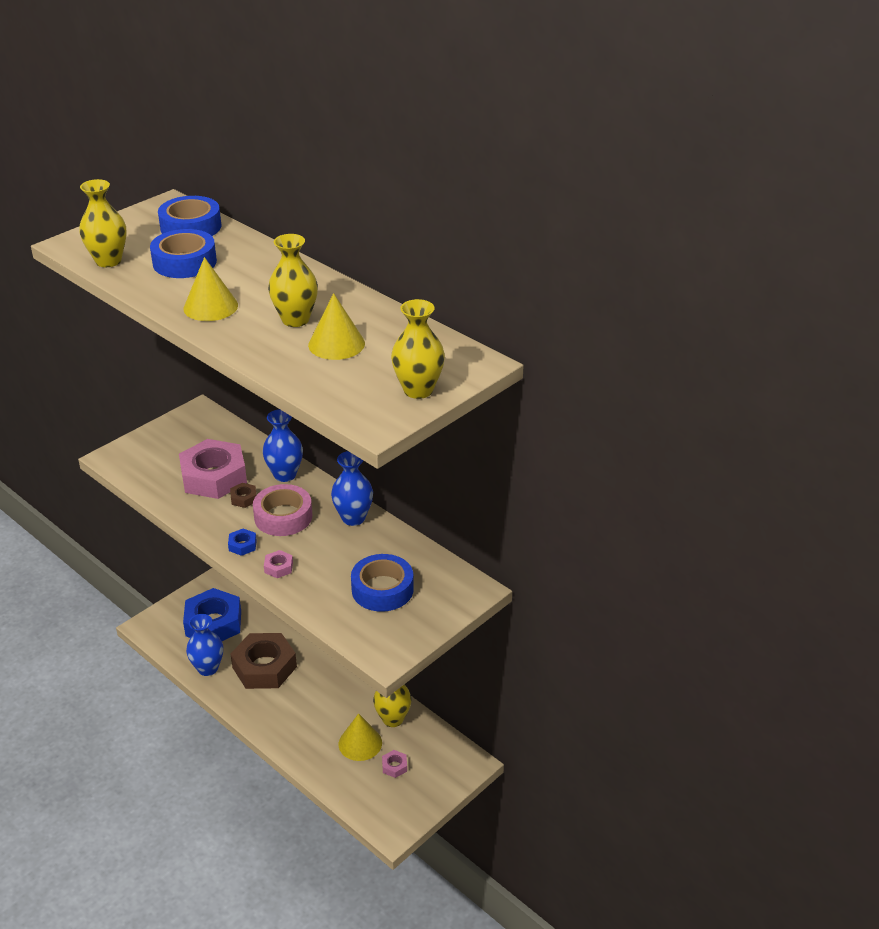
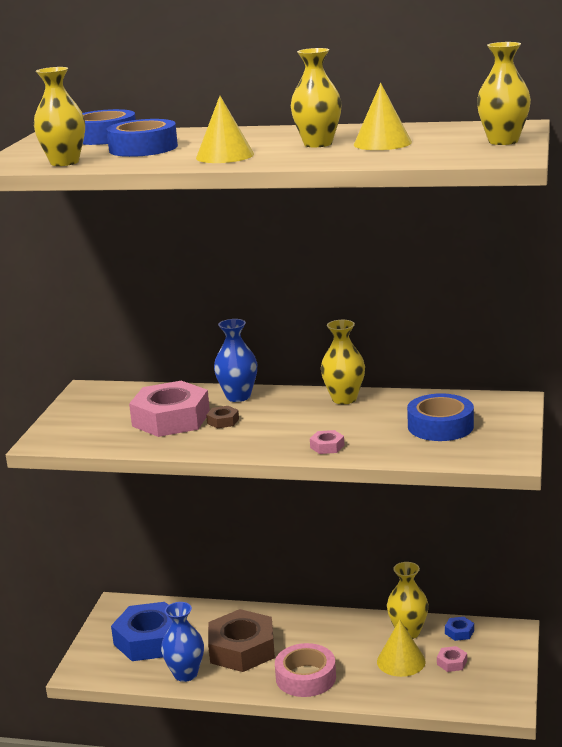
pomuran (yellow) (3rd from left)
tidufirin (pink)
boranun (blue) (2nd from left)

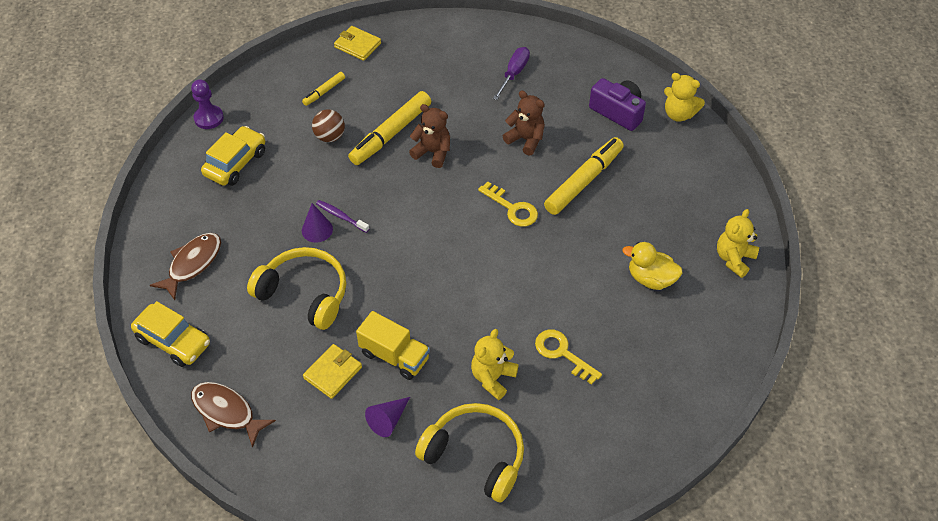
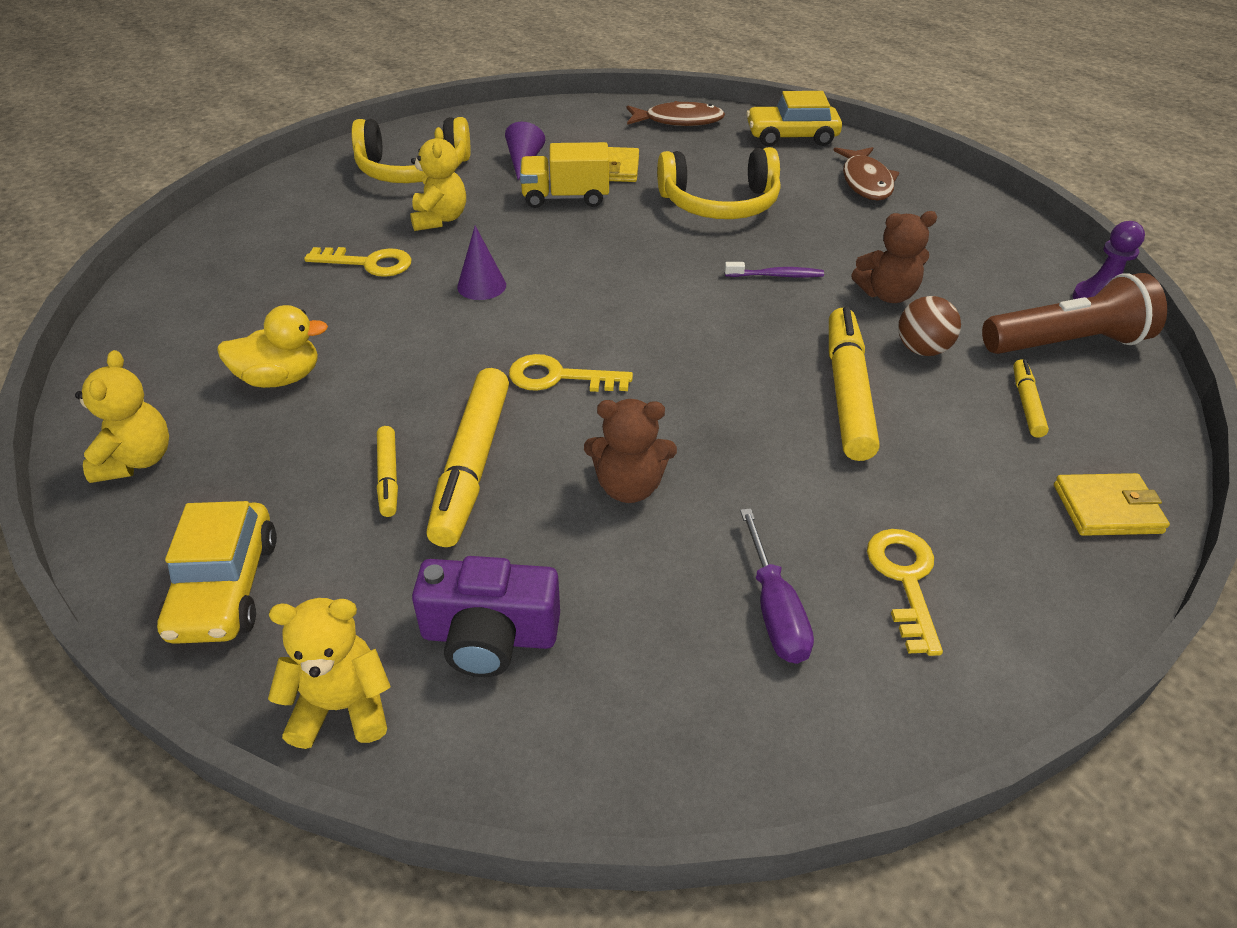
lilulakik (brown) (2nd from left)
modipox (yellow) (1st from left)
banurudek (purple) (1st from left)
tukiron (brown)
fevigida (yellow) (1st from left)
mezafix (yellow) (3rd from left)

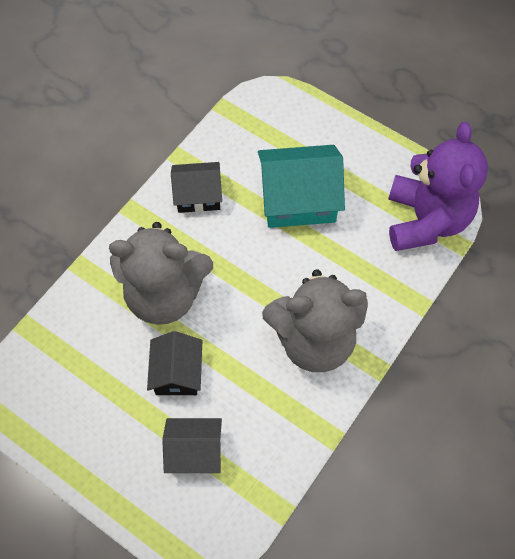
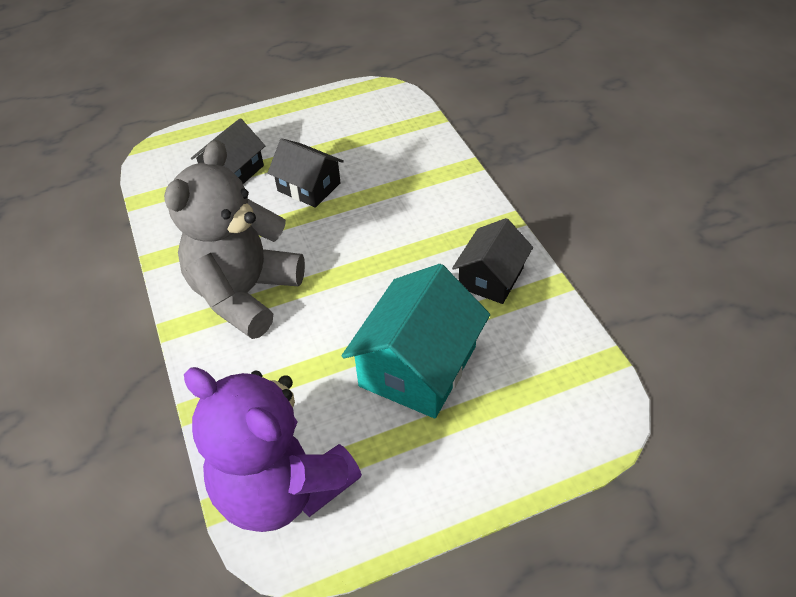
lilulakik (grey) (1st from left in the first image)

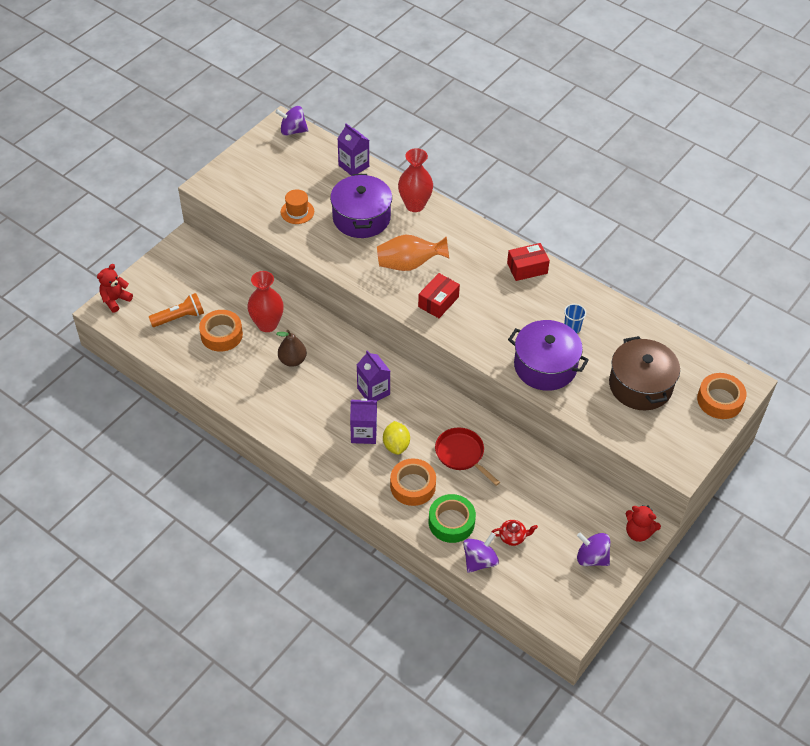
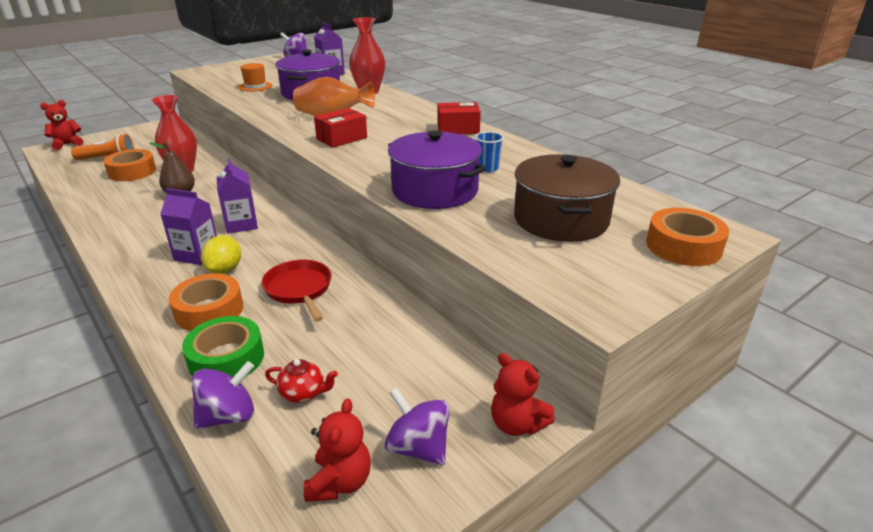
lilulakik (red) (2nd from left)

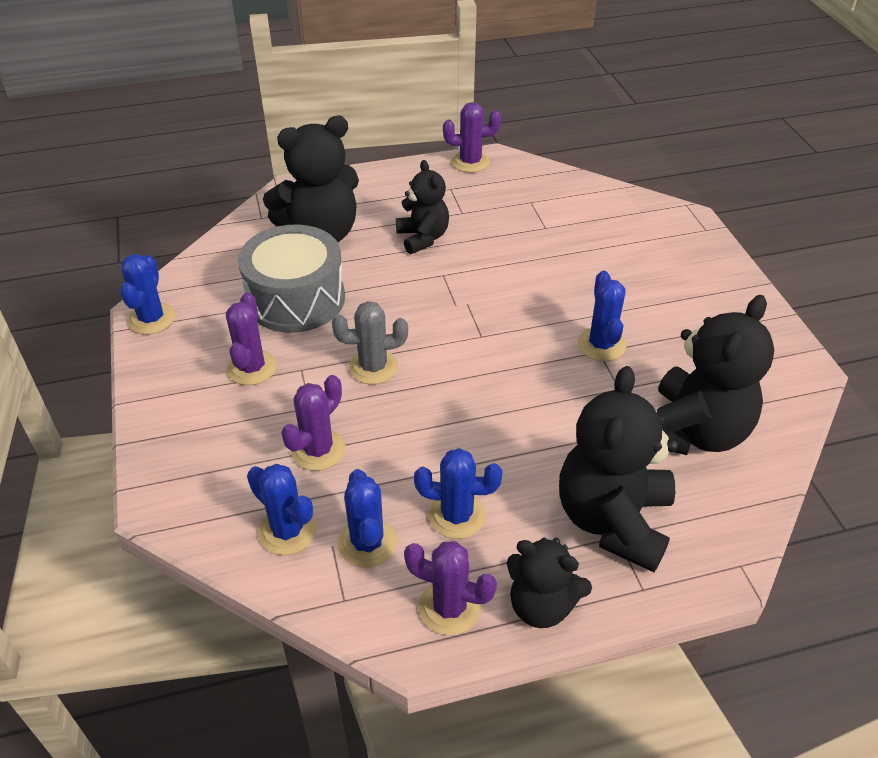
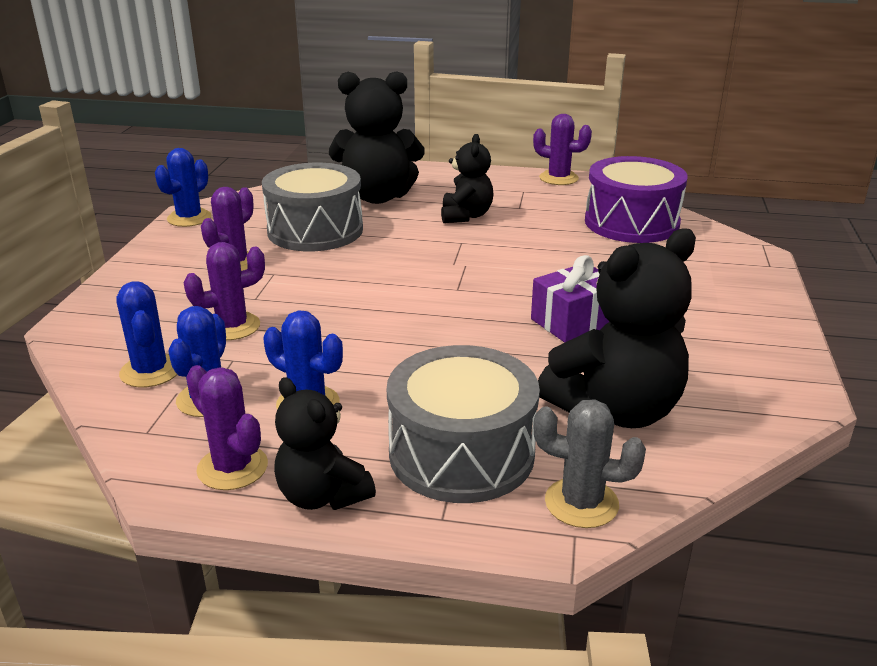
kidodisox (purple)
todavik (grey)
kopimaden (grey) (2nd from left)
kopimaden (purple)

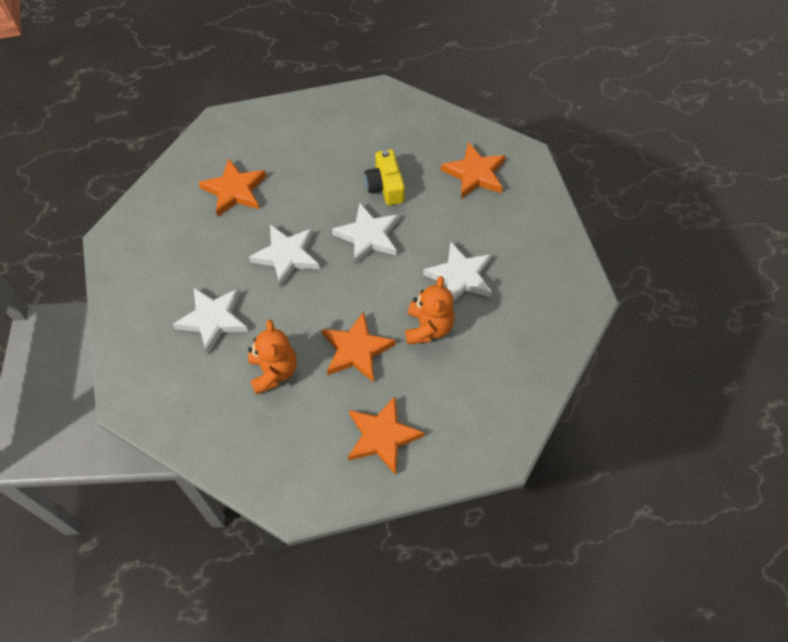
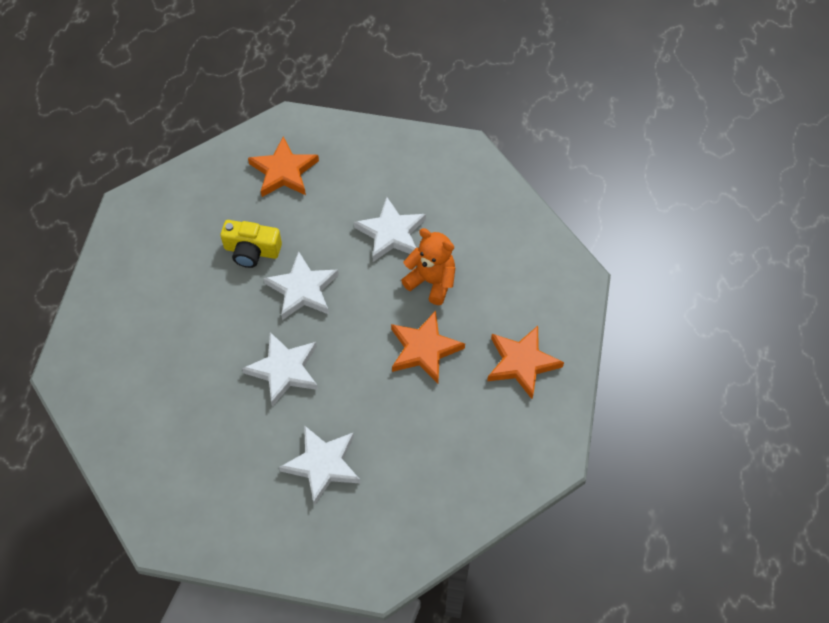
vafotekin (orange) (1st from left in the first image)
lilulakik (orange) (1st from left in the first image)

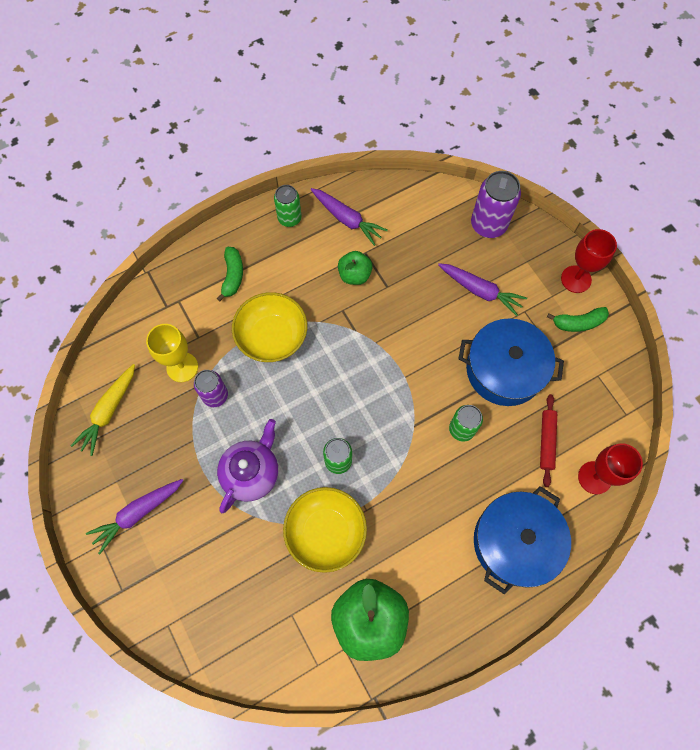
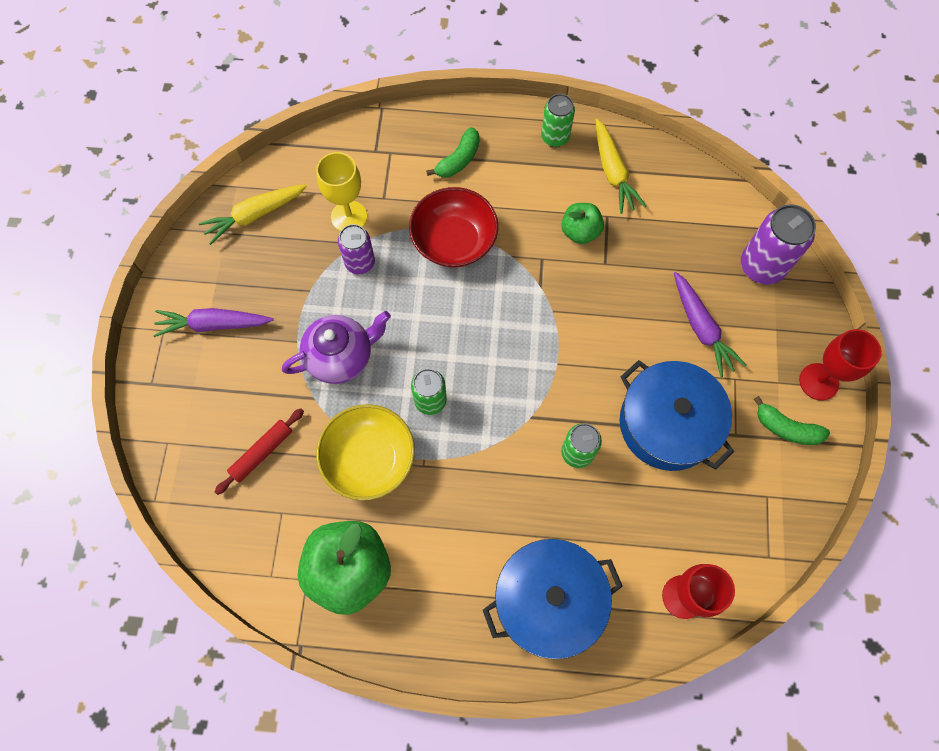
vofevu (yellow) (2nd from left)
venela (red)
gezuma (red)

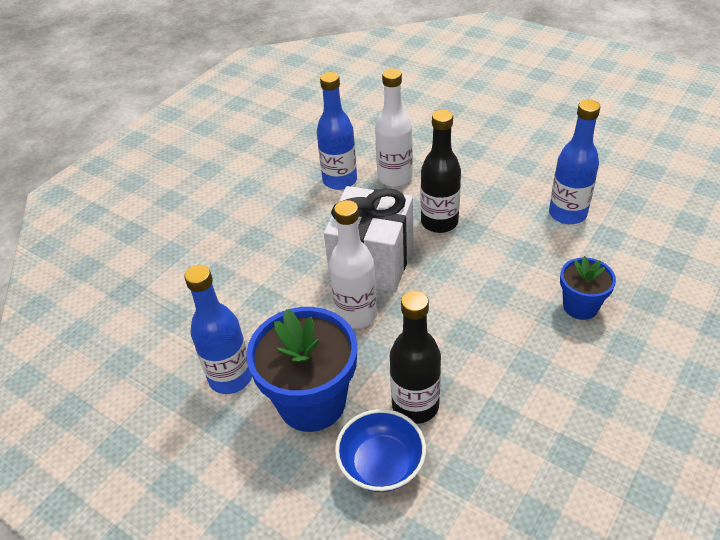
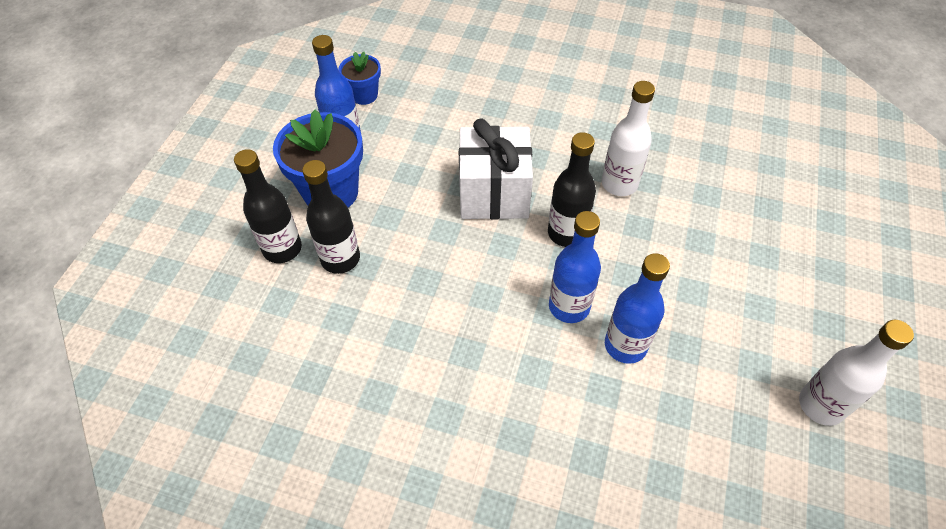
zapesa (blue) (2nd from left)
zapesa (white) (2nd from left)
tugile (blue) (2nd from left)
zapesa (black) (1st from left)

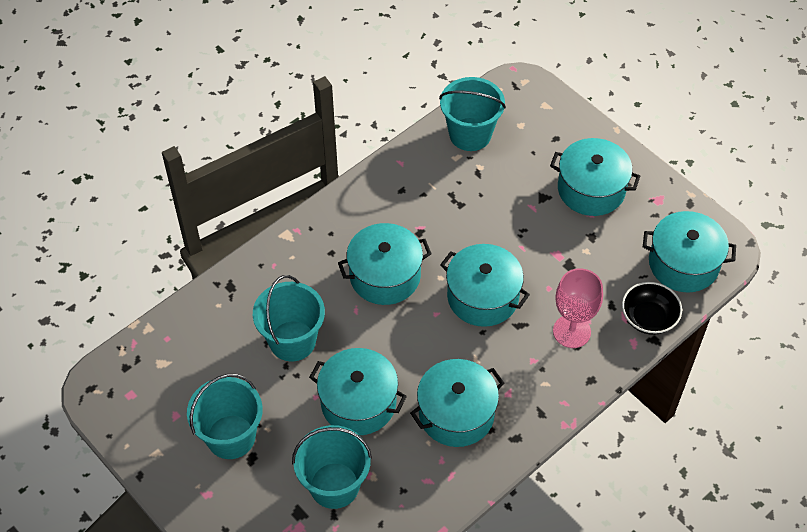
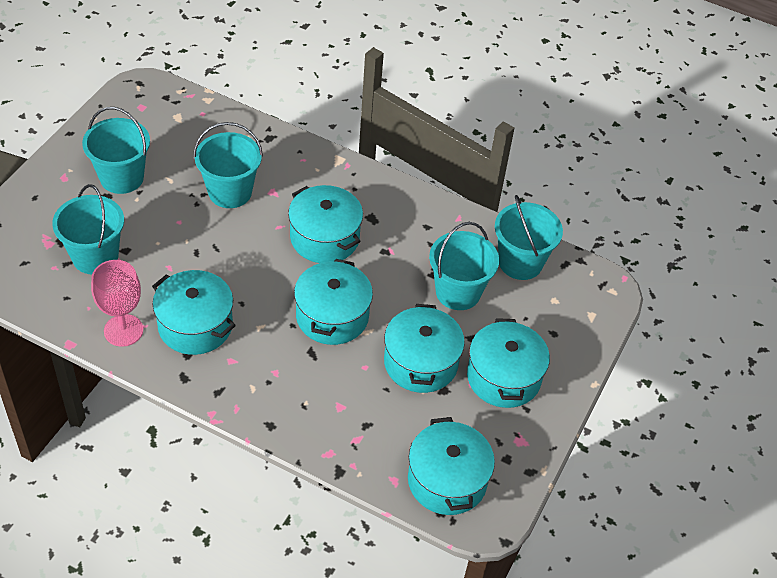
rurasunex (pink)
venela (black)
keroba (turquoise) (4th from left)
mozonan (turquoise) (4th from left)

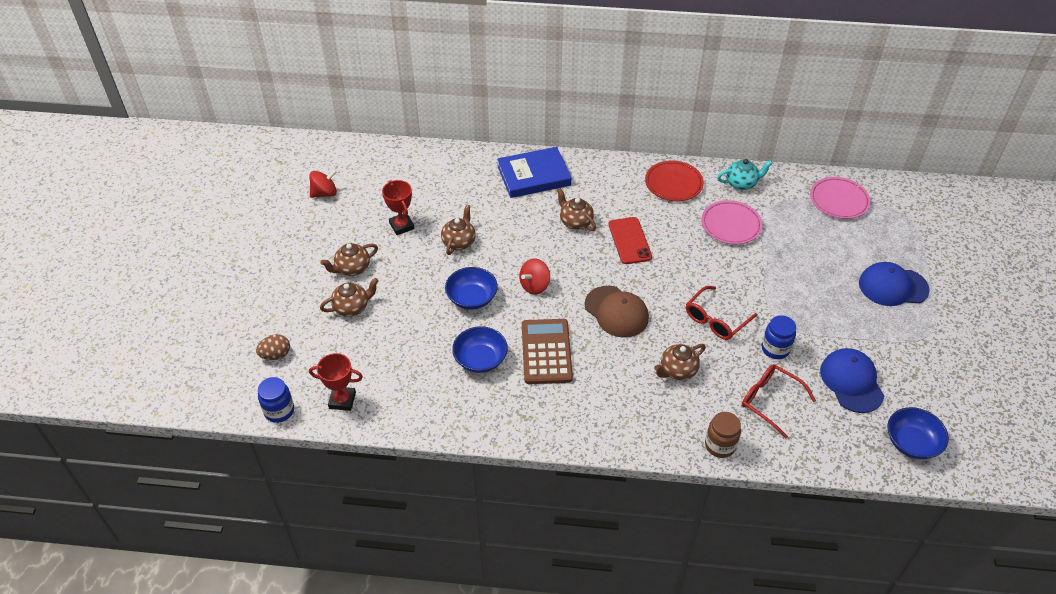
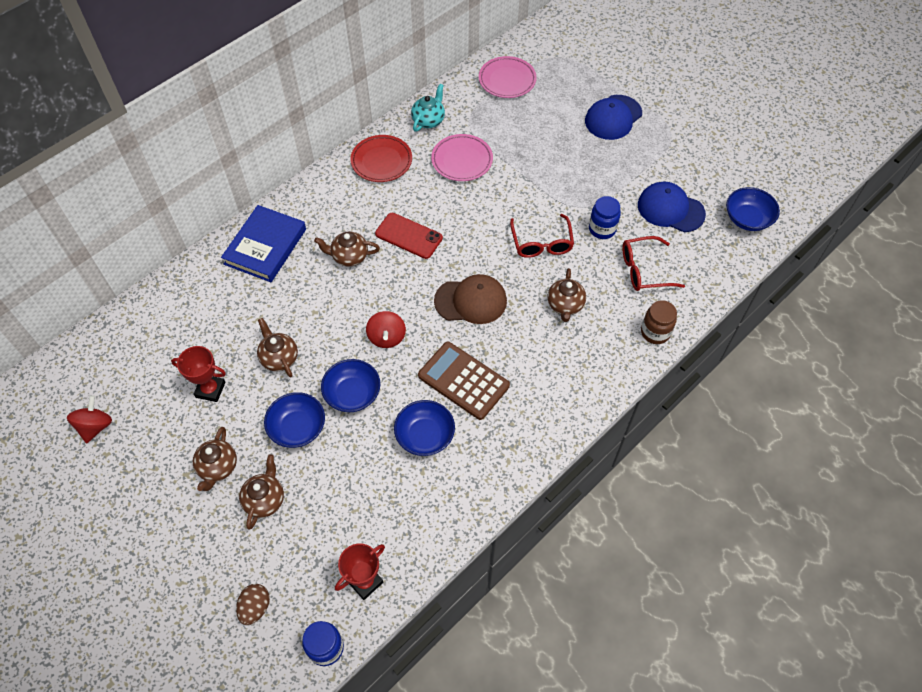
venela (blue) (1st from left)

